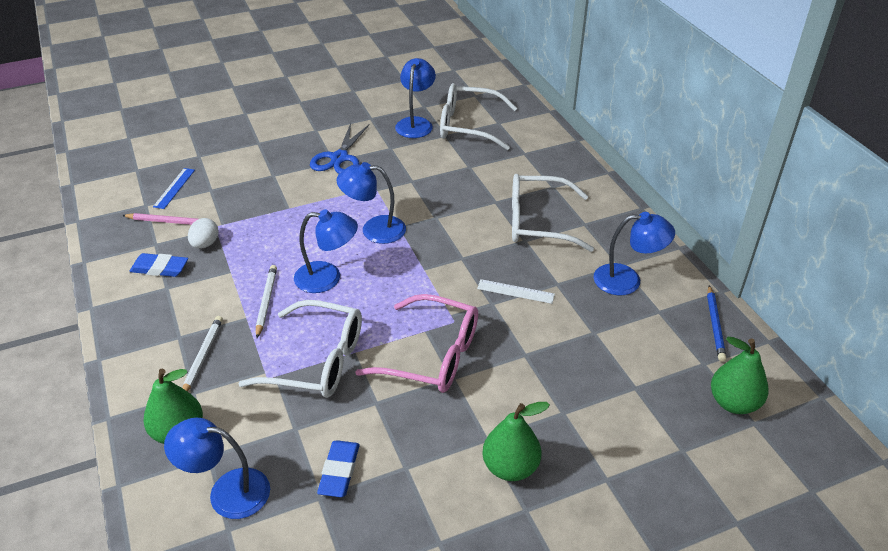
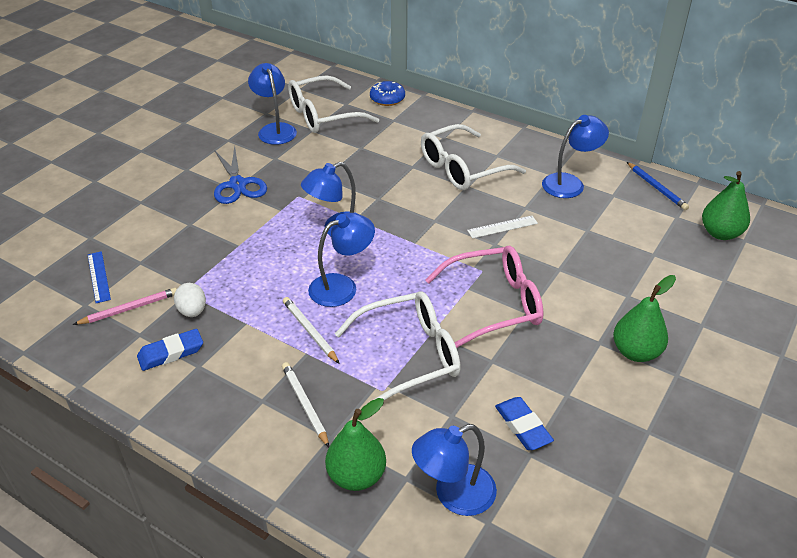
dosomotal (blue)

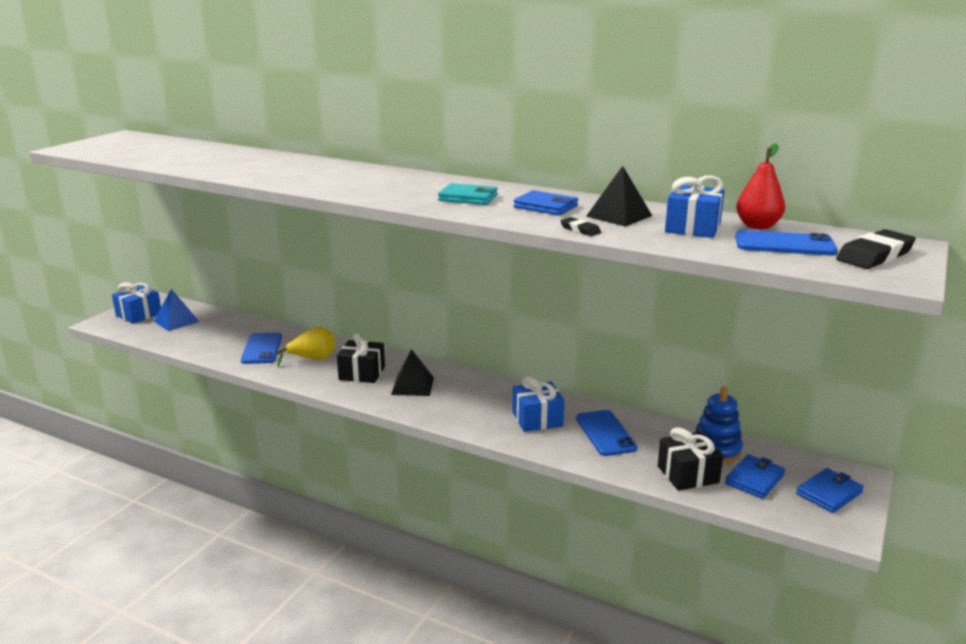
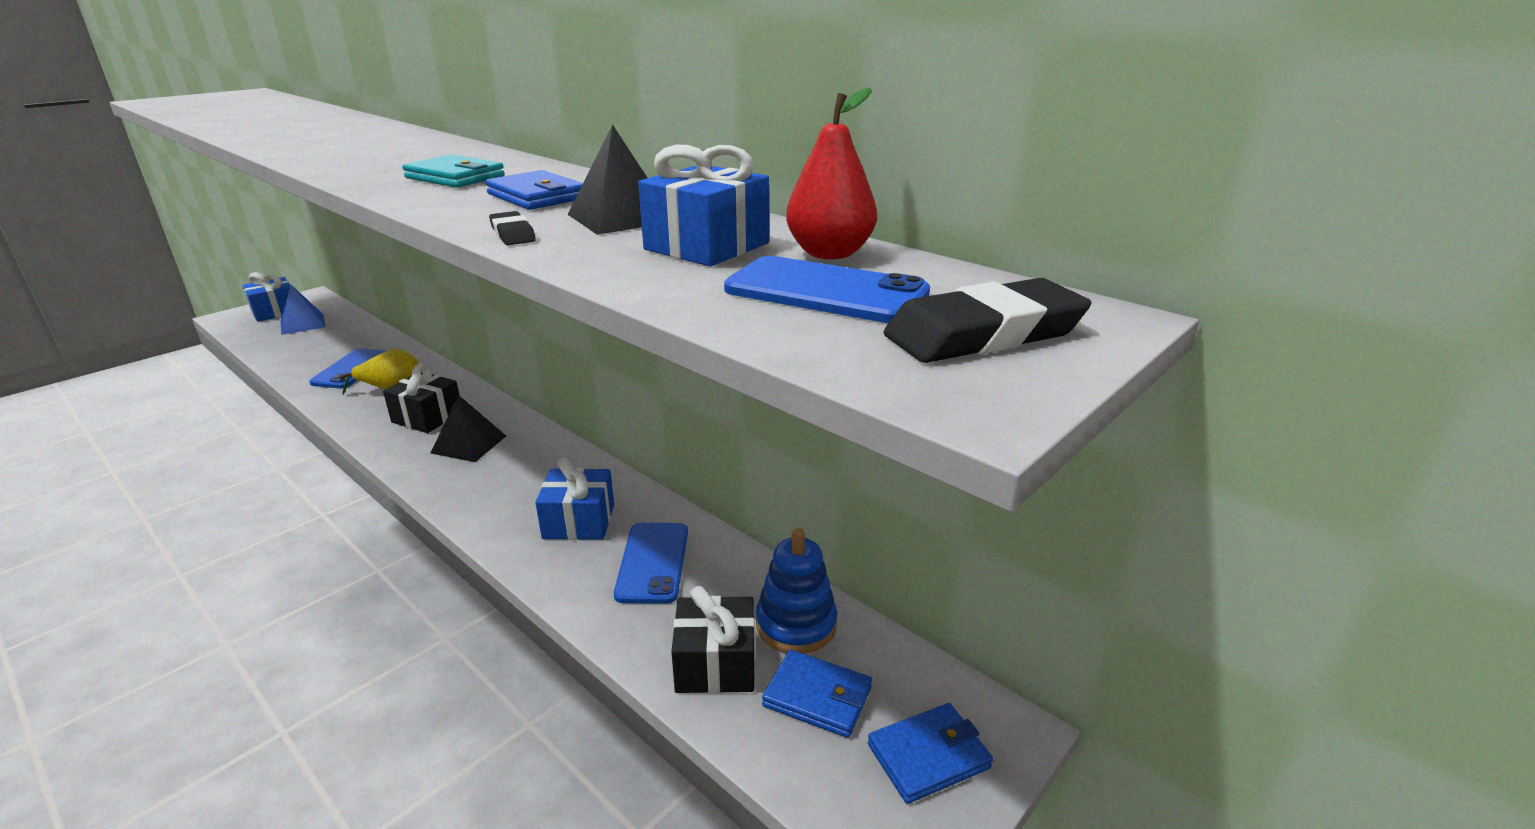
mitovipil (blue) (2nd from left)

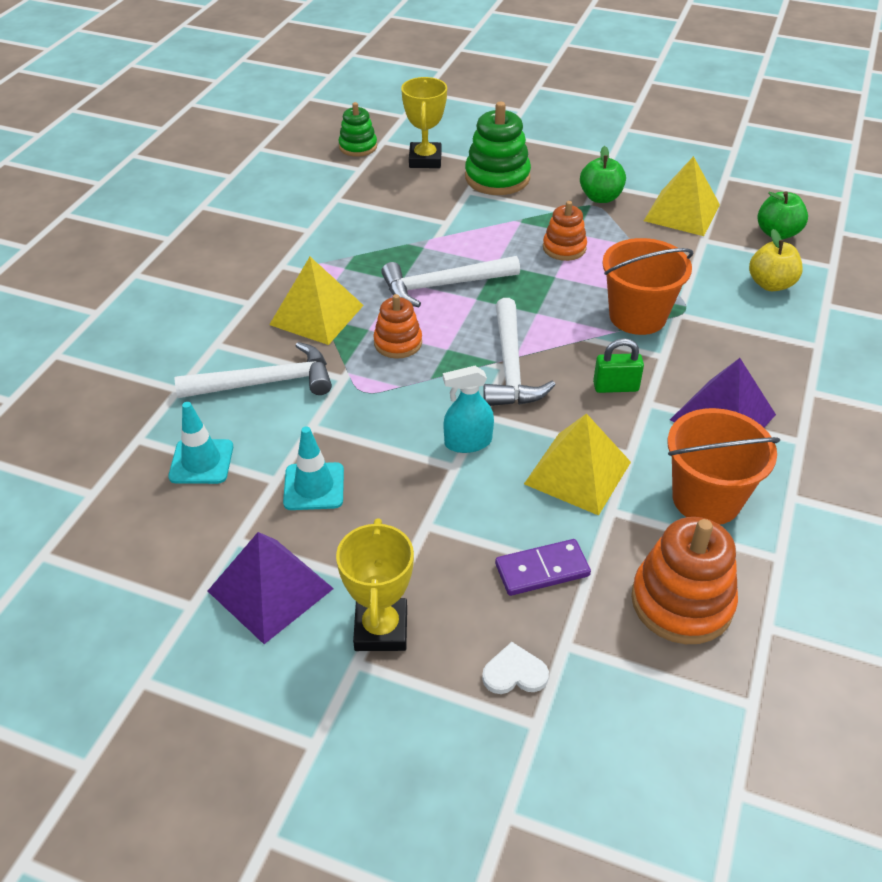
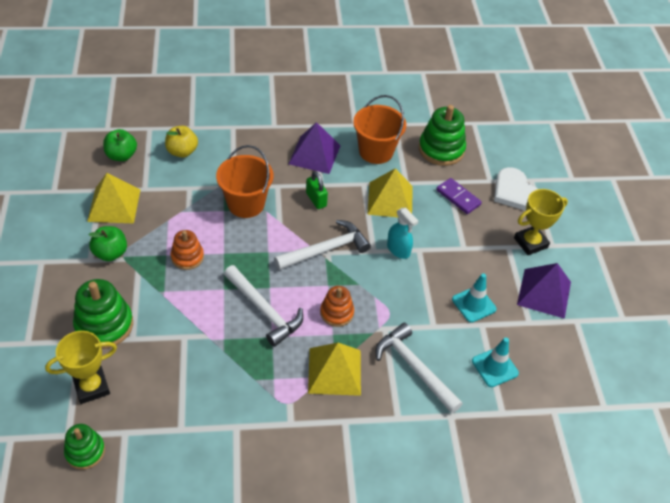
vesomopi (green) (3rd from left)
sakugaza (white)

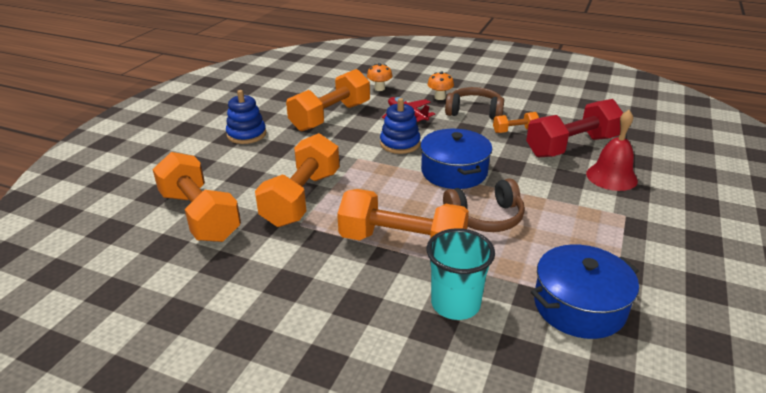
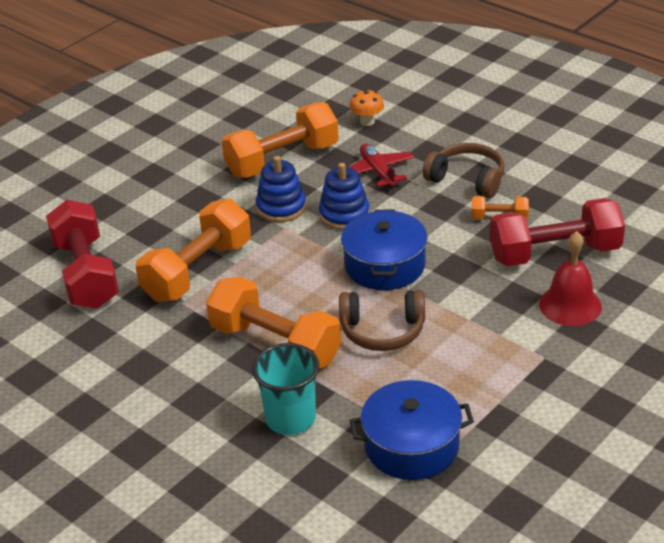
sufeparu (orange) (2nd from left in the first image)
vesomopi (blue) (1st from left)
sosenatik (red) (1st from left)

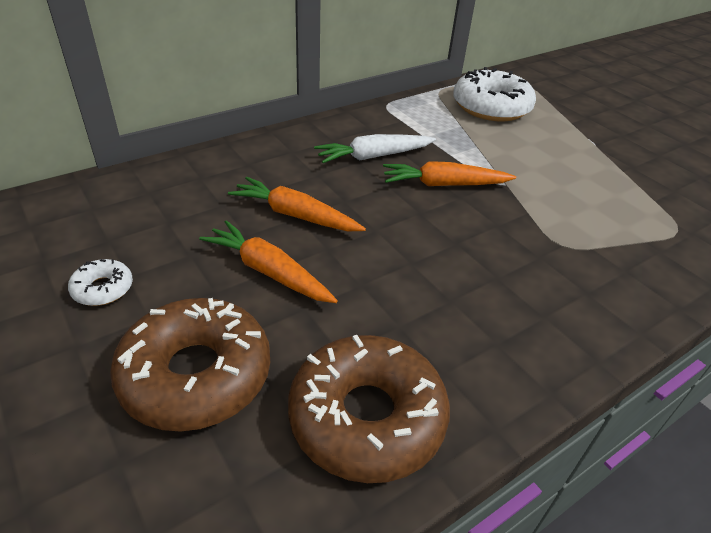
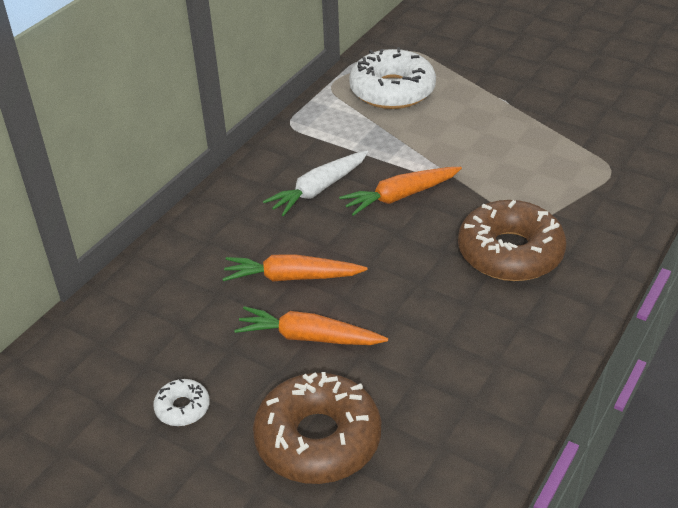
dosomotal (brown) (2nd from left)

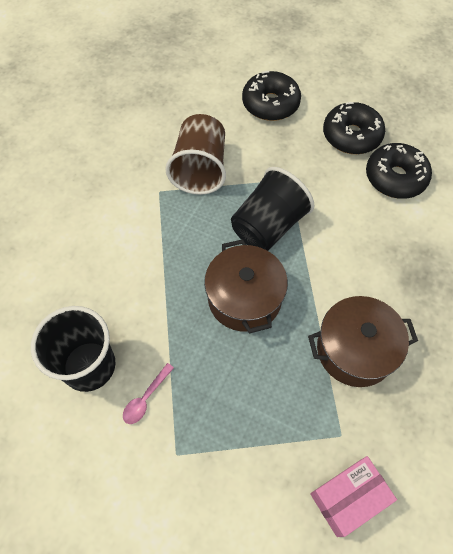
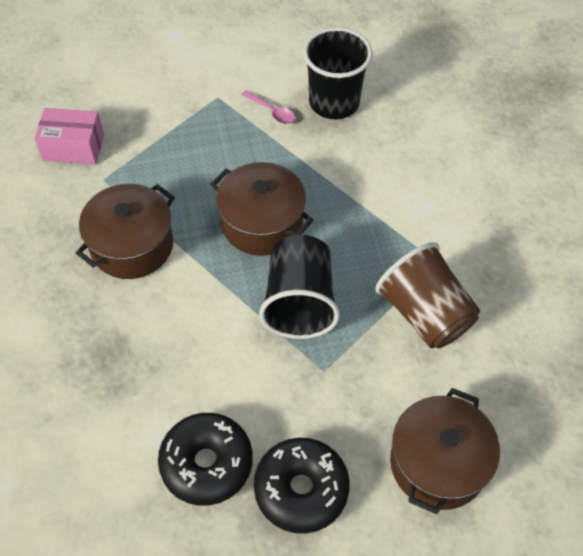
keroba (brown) (3rd from left)
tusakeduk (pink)
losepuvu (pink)

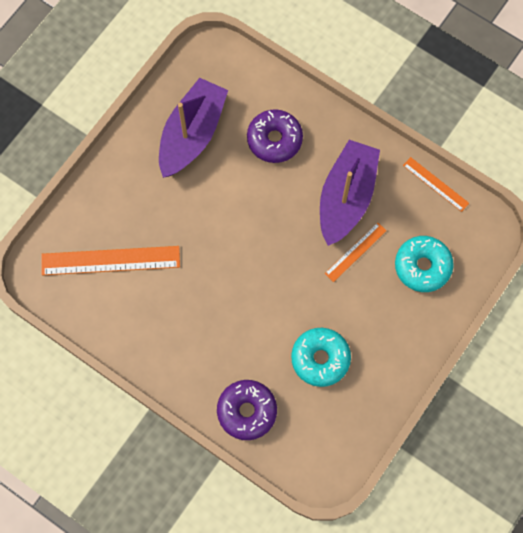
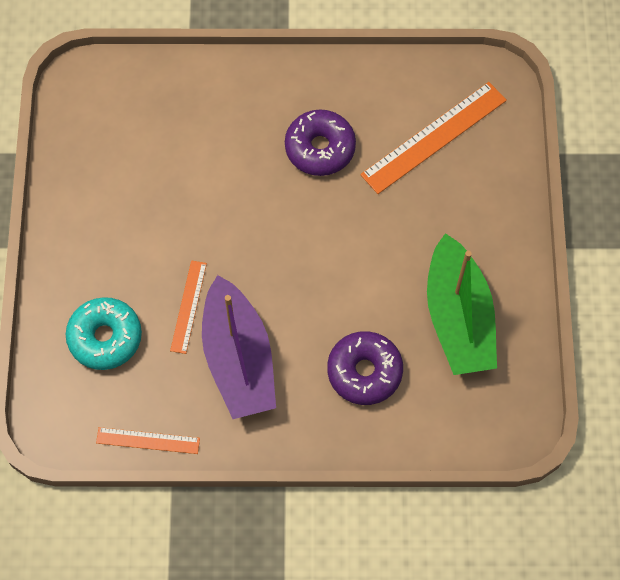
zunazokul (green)
dosomotal (turquoise) (1st from left in the first image)
dosomotal (purple) (1st from left)

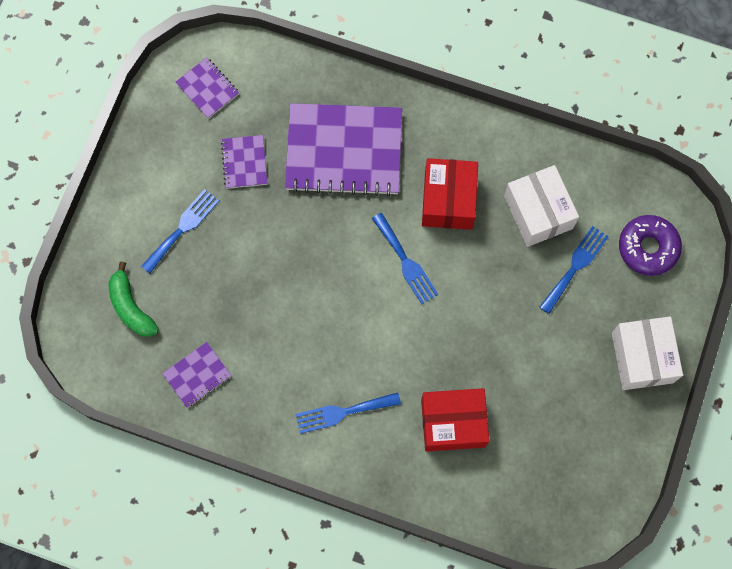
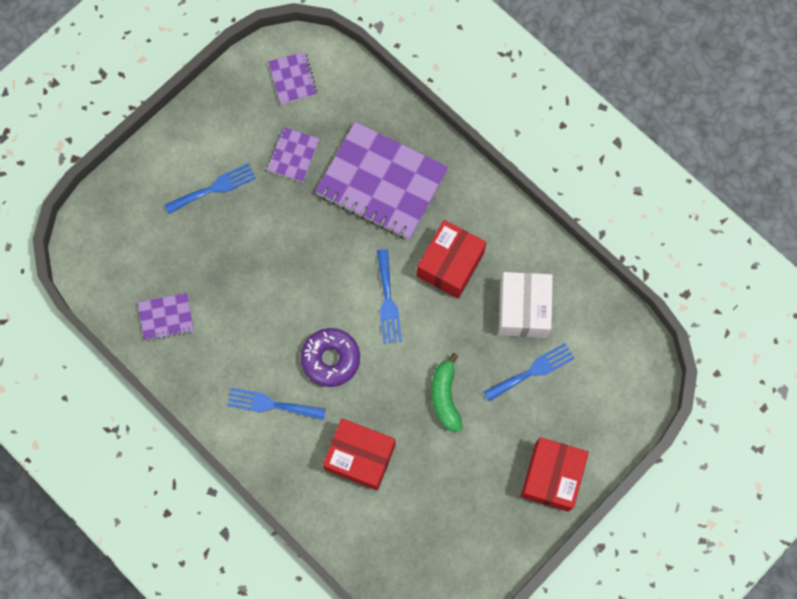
dosomotal (purple)
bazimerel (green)
losepuvu (red) (3rd from left)

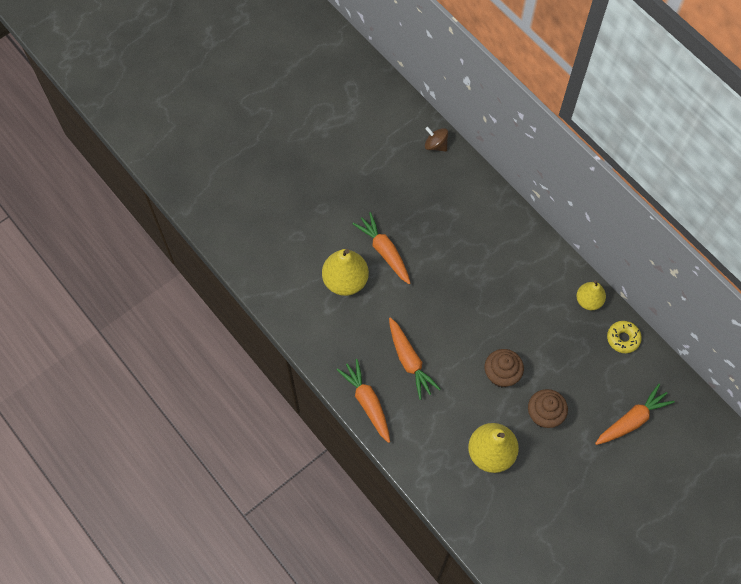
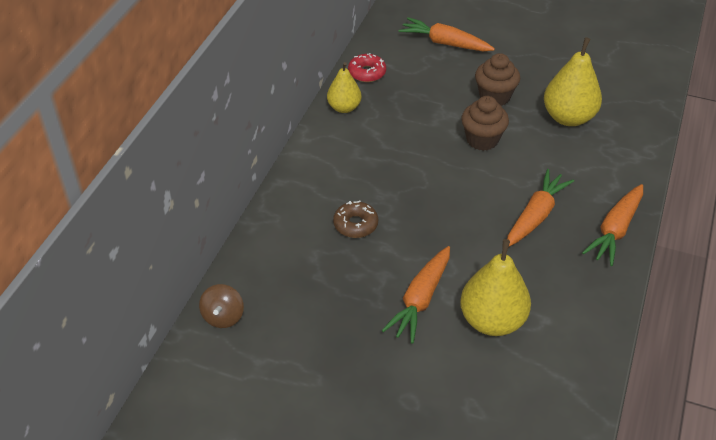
dosomotal (red)
dosomotal (brown)

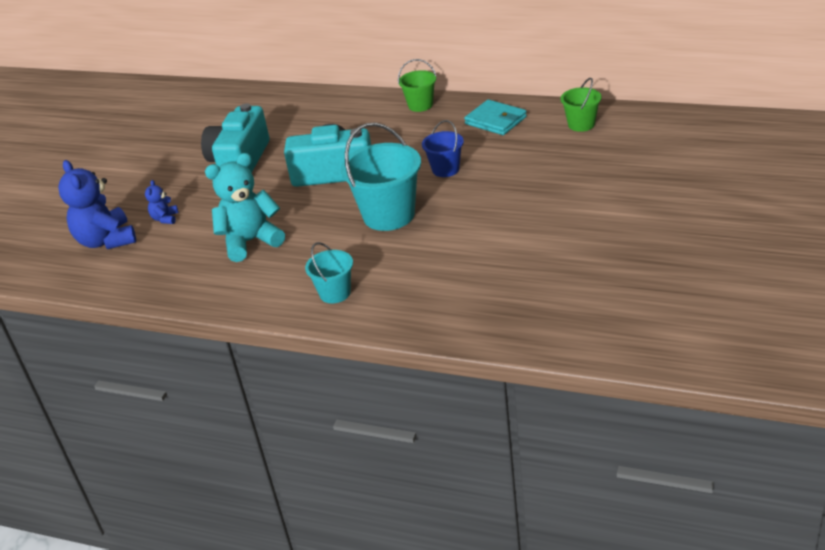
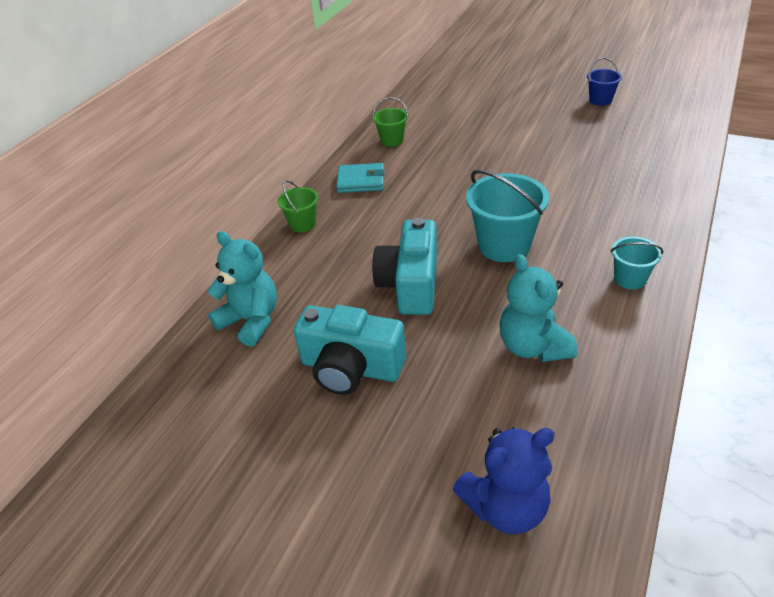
mitovipil (turquoise)
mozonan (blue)
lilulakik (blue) (2nd from left in the first image)
lilulakik (turquoise) (1st from left)

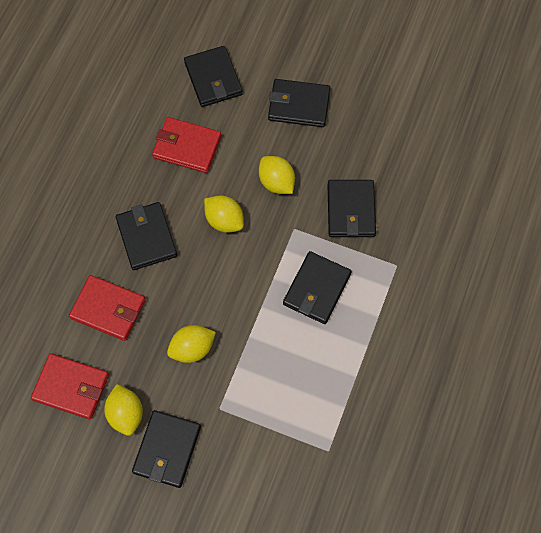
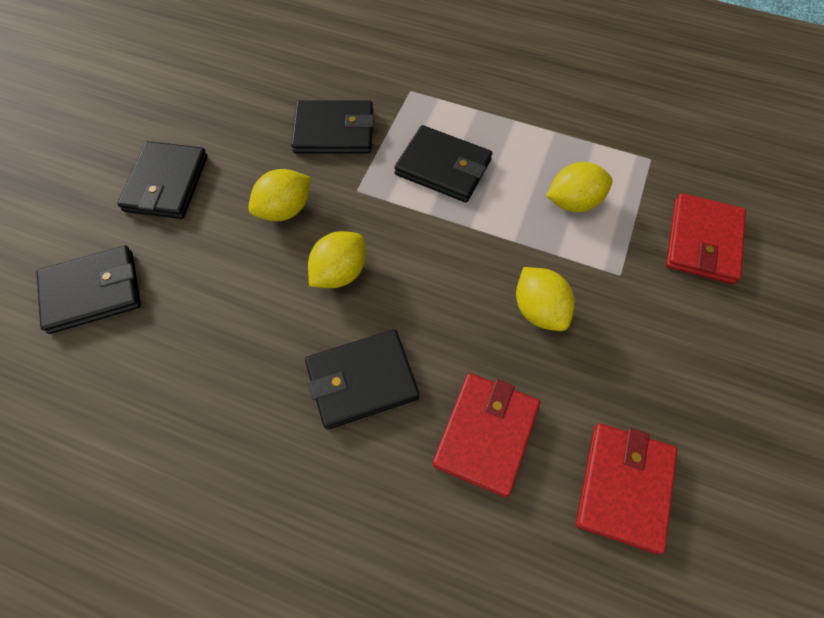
mitovipil (red) (3rd from left)
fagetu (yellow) (4th from left)
mitovipil (black) (2nd from left in the first image)

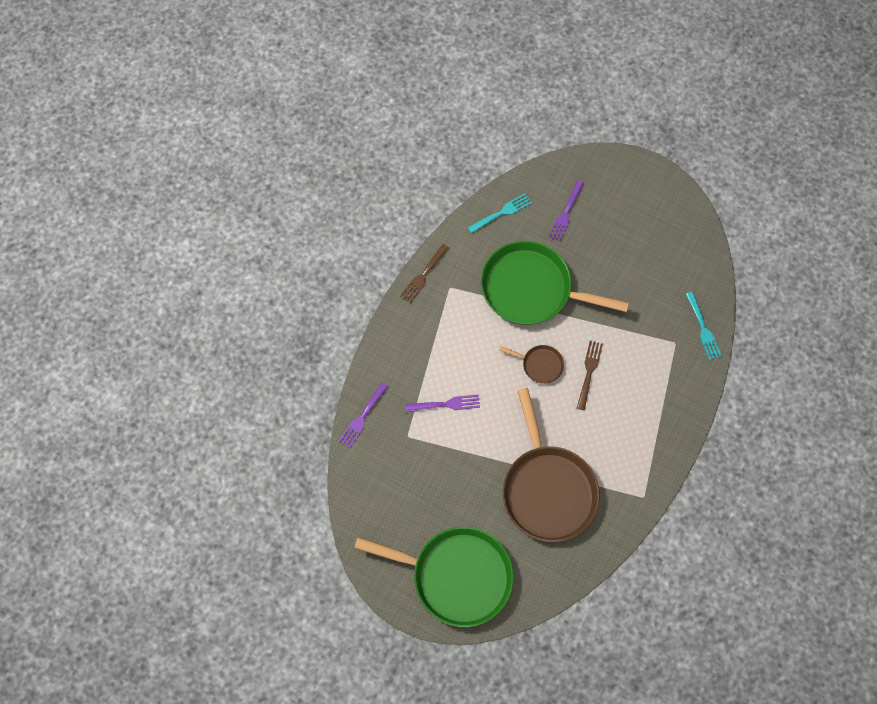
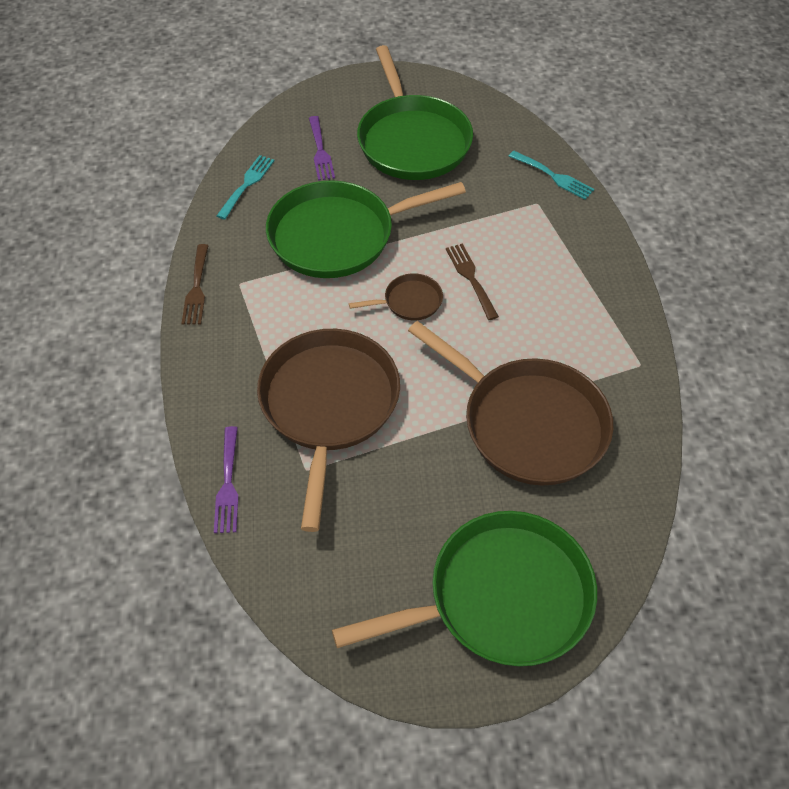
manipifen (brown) (1st from left)
manipifen (green) (2nd from left)

